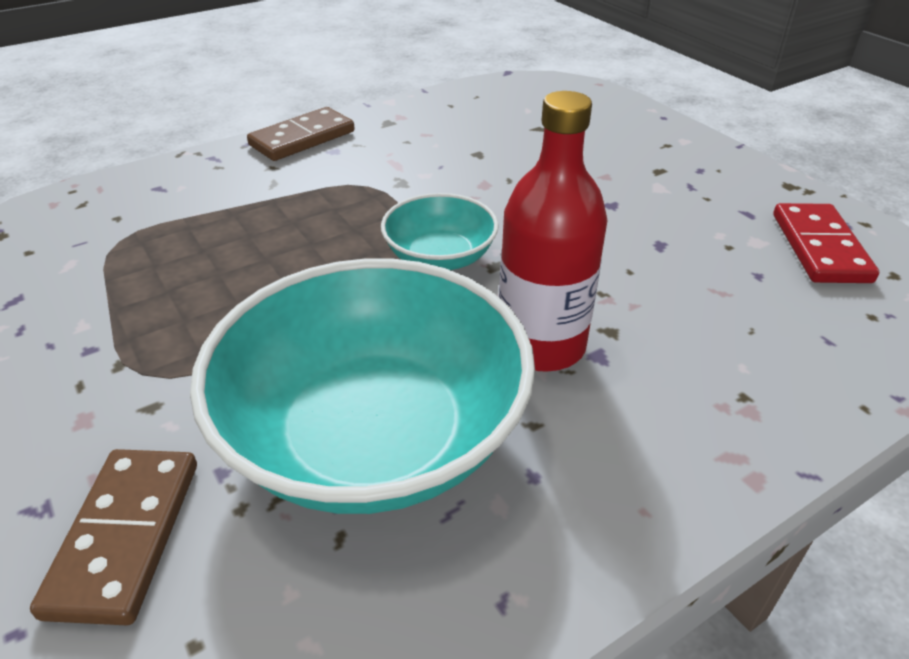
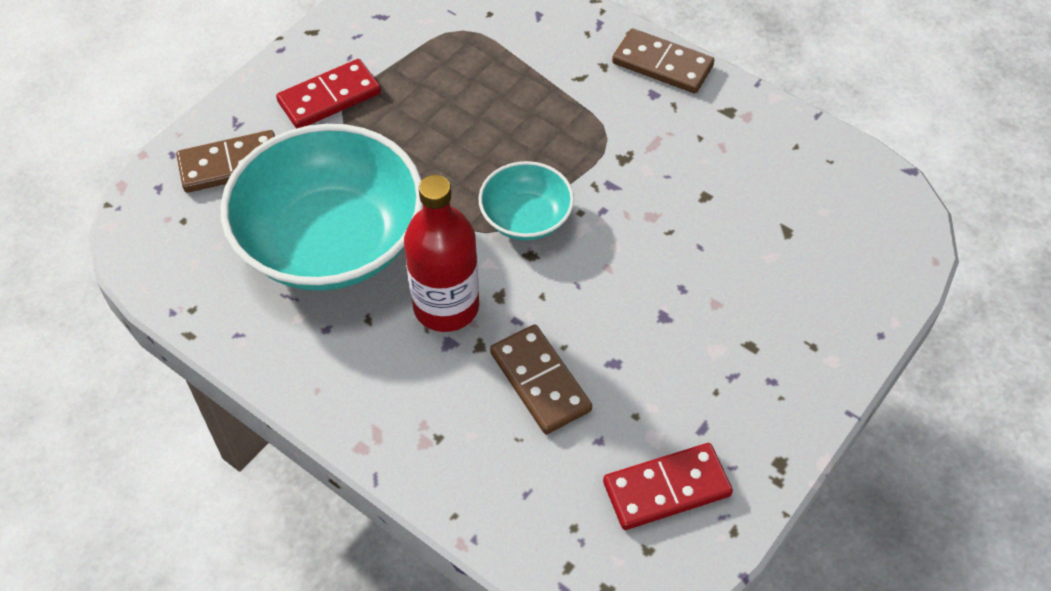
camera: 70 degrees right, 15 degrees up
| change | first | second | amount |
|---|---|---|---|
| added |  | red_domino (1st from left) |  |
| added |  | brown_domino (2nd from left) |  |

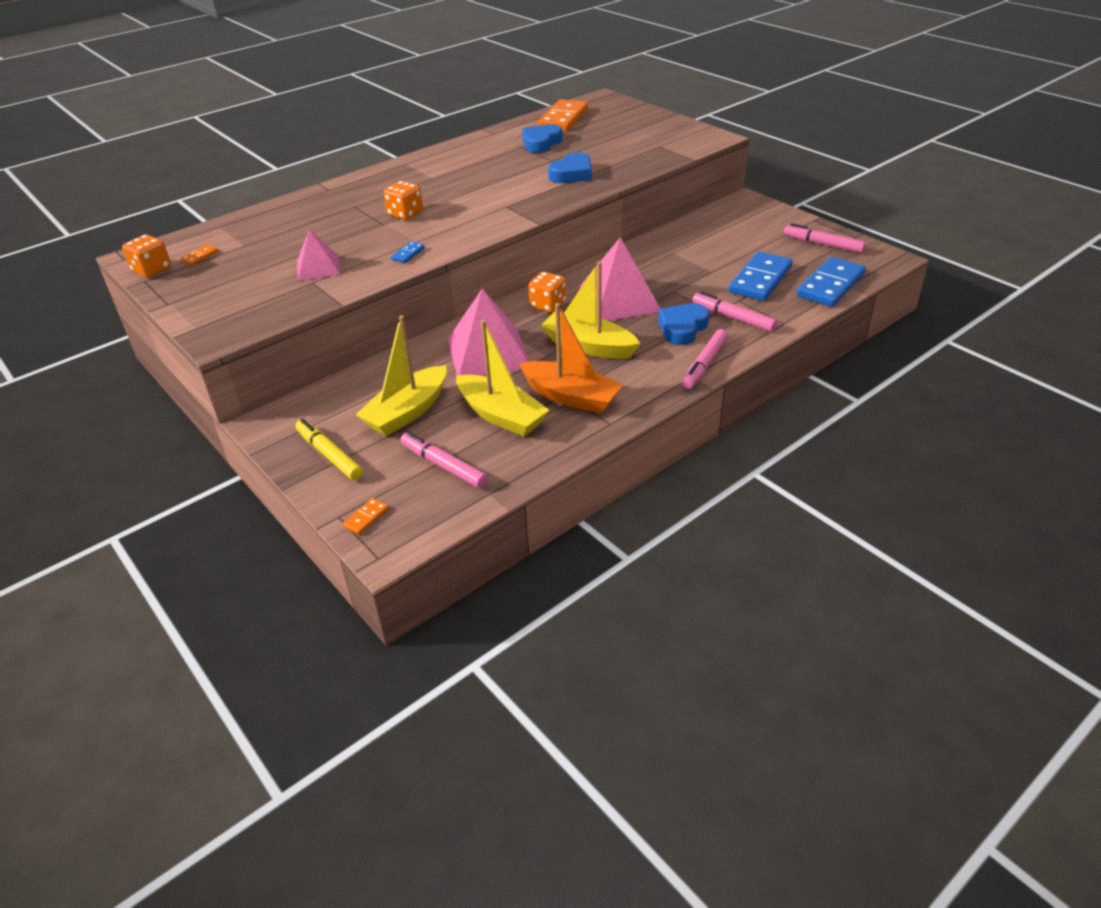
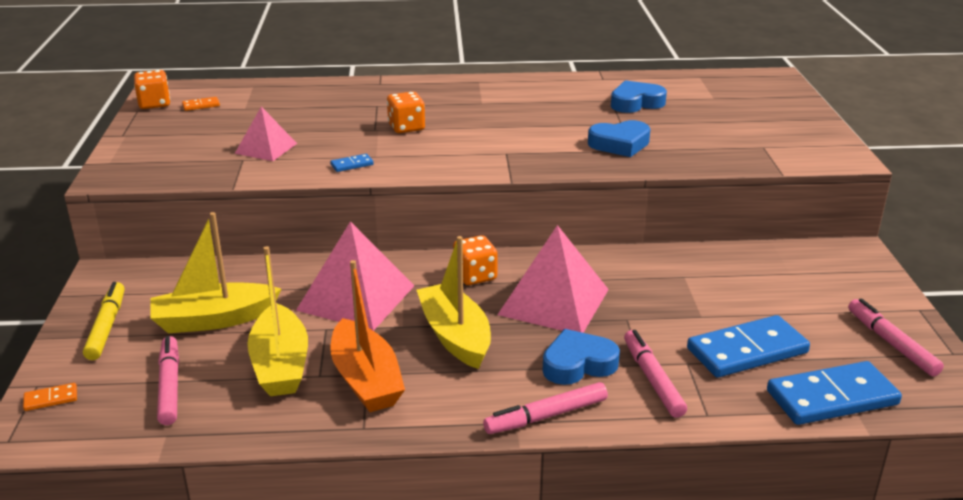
camera: 35 degrees right, 10 degrees down
| change | first | second | amount |
|---|---|---|---|
| removed | orange_domino (3rd from left) |  |  |

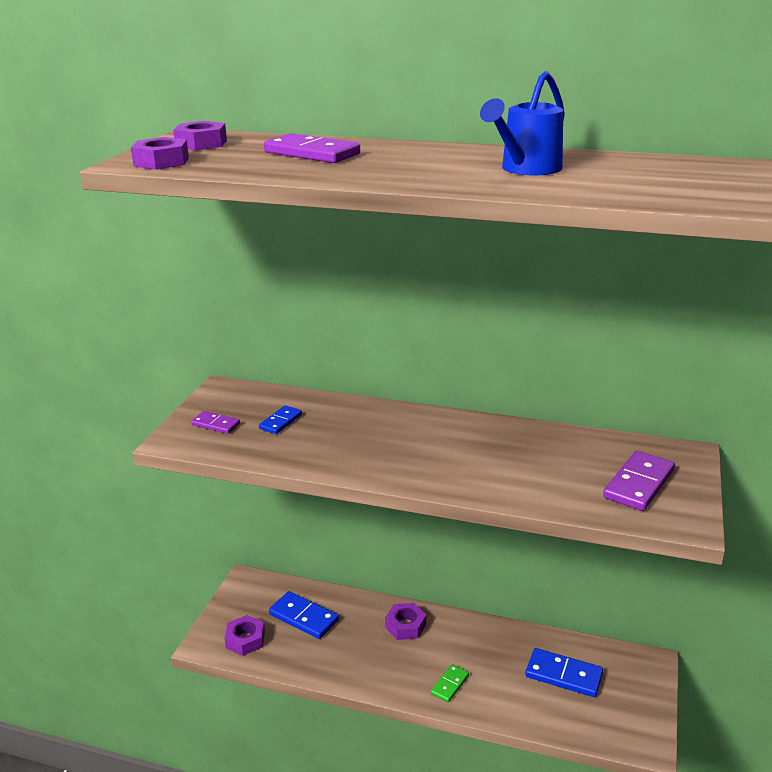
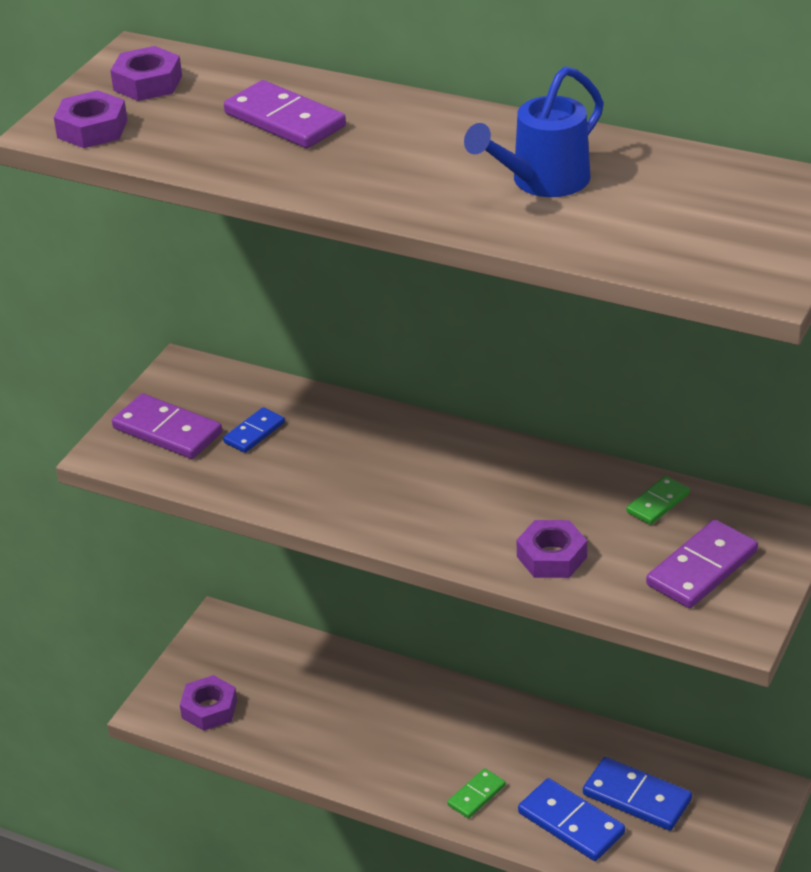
camera: 10 degrees right, 10 degrees up
| change | first | second | amount |
|---|---|---|---|
| resized | purple_domino (1st from left) |  | x1.70 |
| moved | blue_domino (2nd from left) |  |  |
| moved | purple_nut (4th from left) |  |  |
| added |  | green_domino (2nd from left) |  |

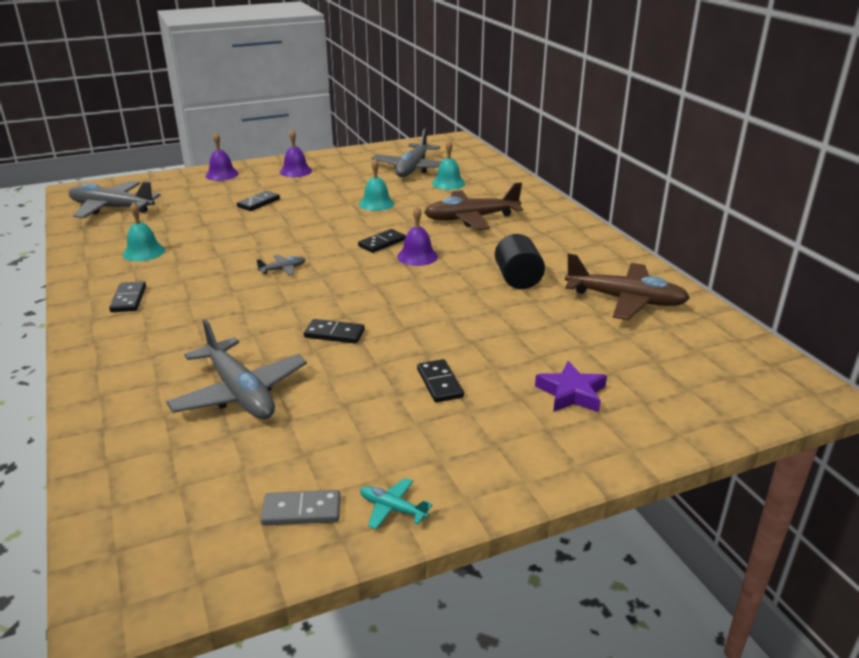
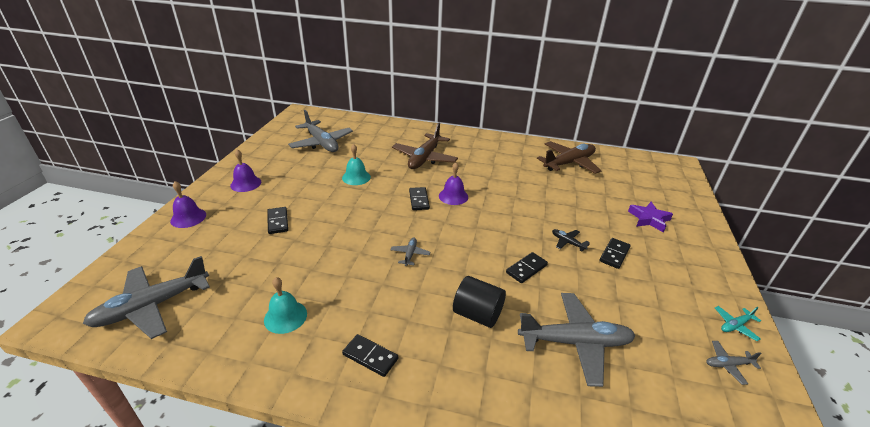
camera: 55 degrees left, 5 degrees up
| change | first | second | amount |
|---|---|---|---|
| removed | turquoise_bell (3rd from left) |  |  |
| moved | black_cylinder |  |  |
| turned | black_domino (5th from left) |  | 75 degrees counterclockwise |
| replaced | grey_domino | grey_plane (5th from left) |  |
| added |  | black_plane |  |

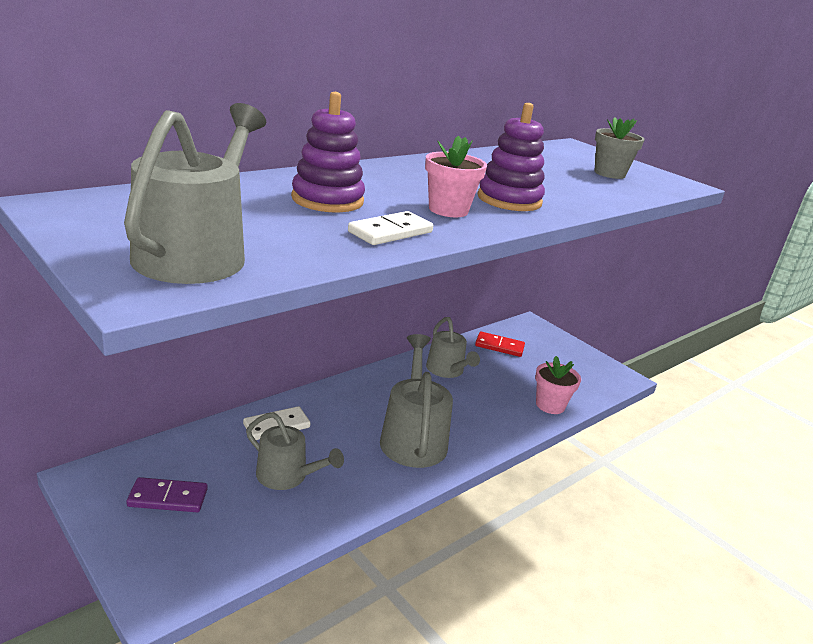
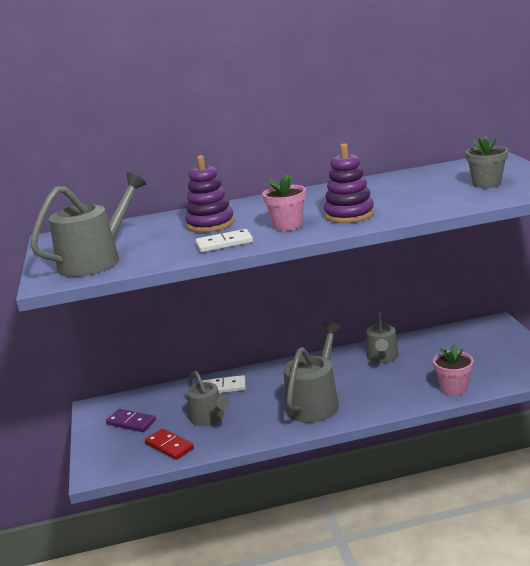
camera: 35 degrees right, 5 degrees down
| change | first | second | amount |
|---|---|---|---|
| moved | red_domino |  |  |

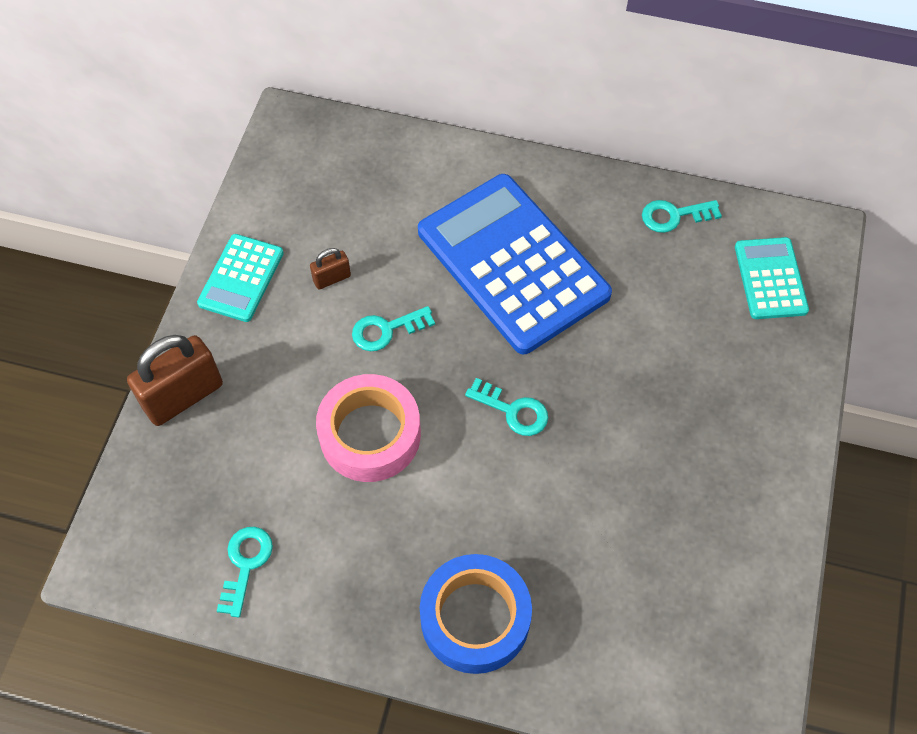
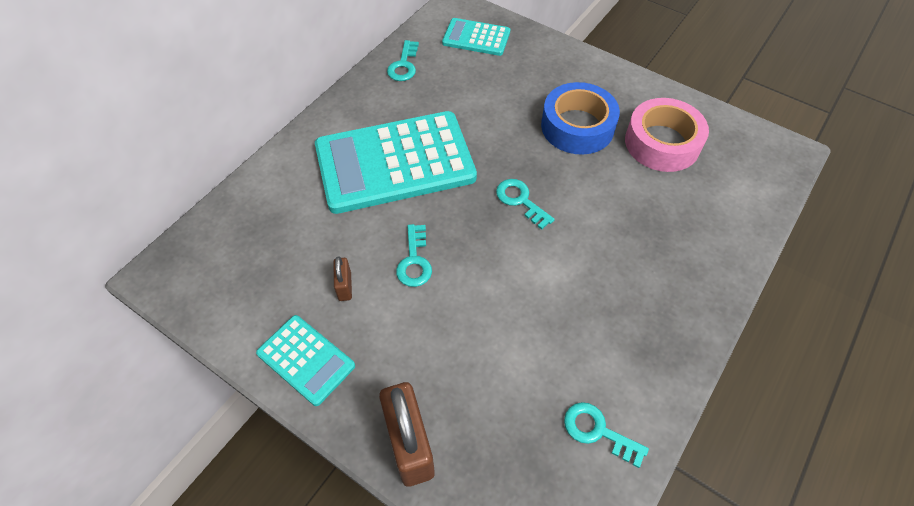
camera: 70 degrees left, 5 degrees down
| change | first | second | amount |
|---|---|---|---|
| recoloured | blue_calculator | turquoise_calculator (2nd from left) |  |
| moved | pink_tape |  |  |
| turned | turquoise_key (3rd from left) |  | 90 degrees counterclockwise |
| moved | blue_tape |  |  |

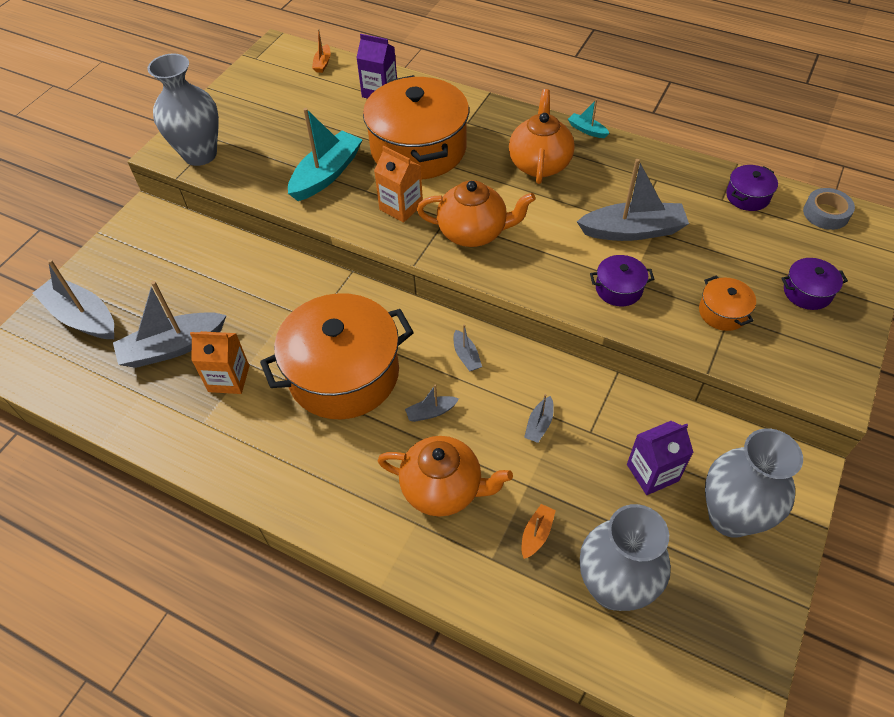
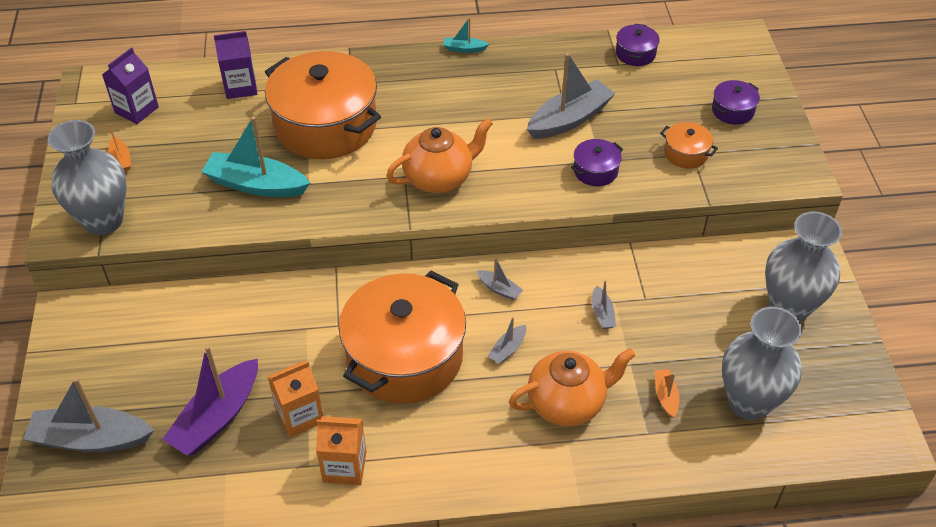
camera: 35 degrees left, 5 degrees down
| change | first | second | amount |
|---|---|---|---|
| moved | orange_boat (1st from left) |  |  |
| removed | orange_teapot (3rd from left) |  |  |
| turned | turquoise_boat (1st from left) |  | 75 degrees counterclockwise |
| moved | orange_carton (2nd from left) |  |  |
| removed | grey_tape |  |  |
| recoloured | grey_boat (2nd from left) | purple_boat |  |
| moved | purple_carton (2nd from left in the first image) | purple_carton (1st from left) |  |

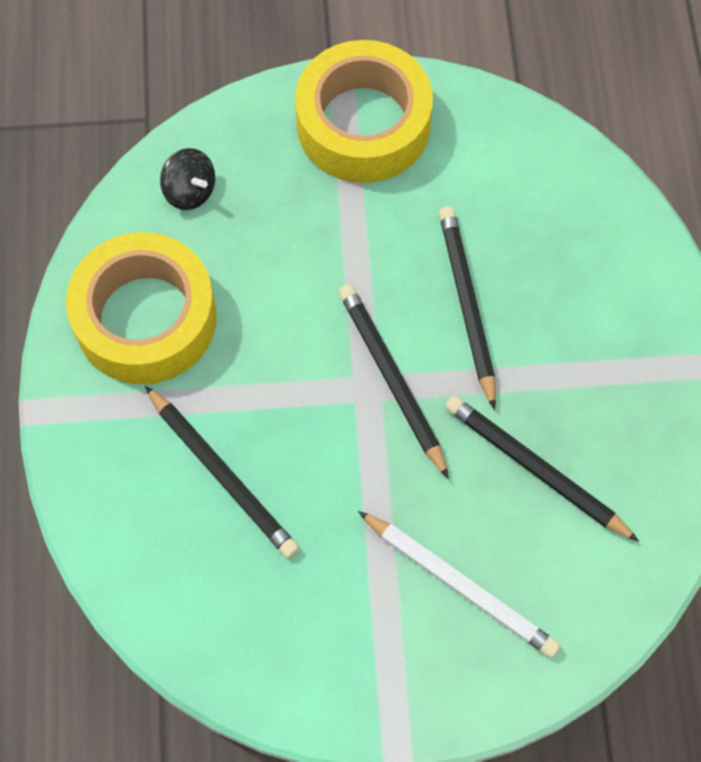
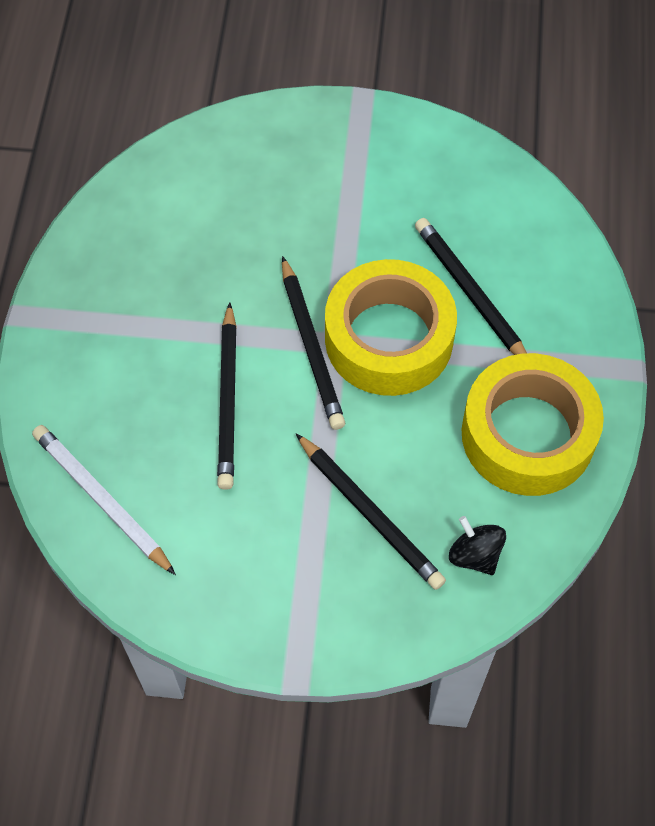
camera: 170 degrees left, 5 degrees down
| change | first | second | amount |
|---|---|---|---|
| moved | yellow_tape (2nd from left in the first image) | yellow_tape (1st from left) |  |
| moved | black_pencil (4th from left in the first image) | black_pencil (3rd from left) |  |
| moved | white_pencil |  |  |

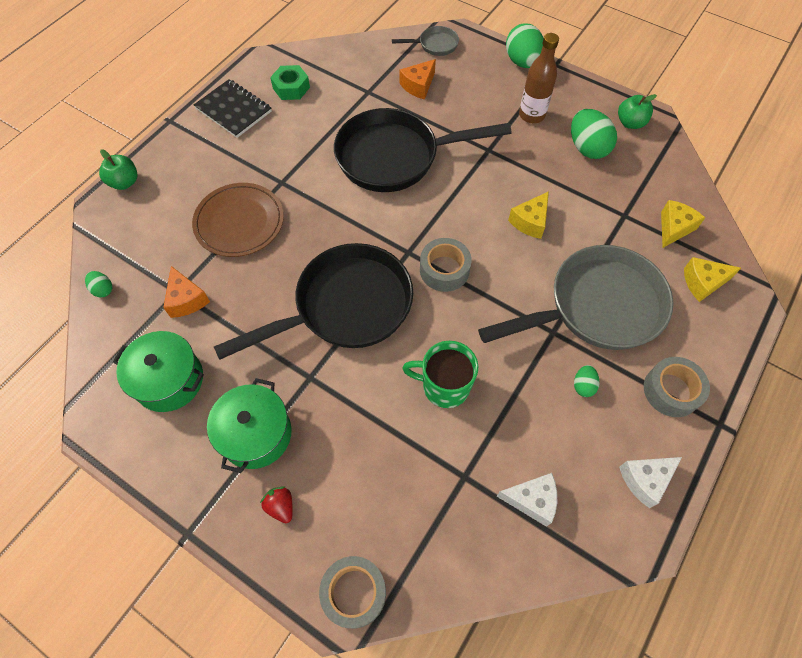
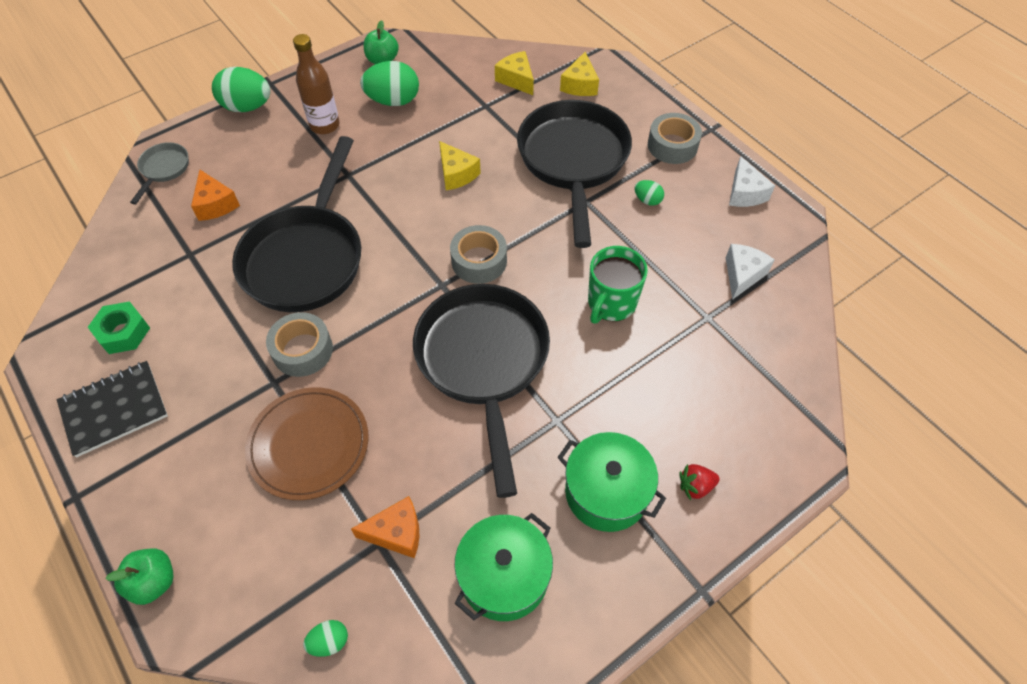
camera: 70 degrees left, 5 degrees down
| change | first | second | amount |
|---|---|---|---|
| recoloured | grey_pan (2nd from left) | black_pan (3rd from left) |  |
| moved | grey_tape (1st from left) |  |  |

